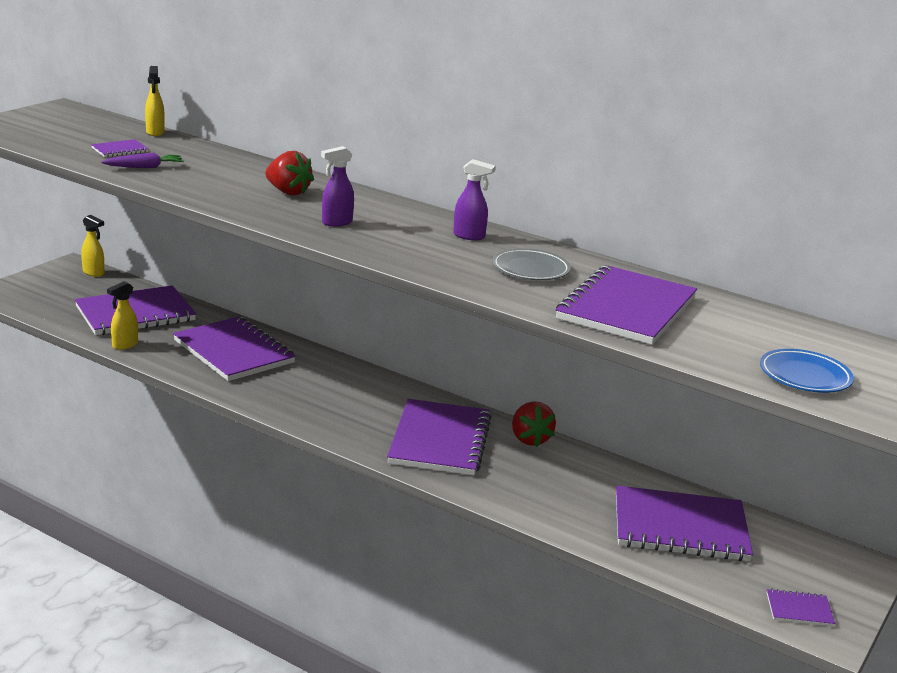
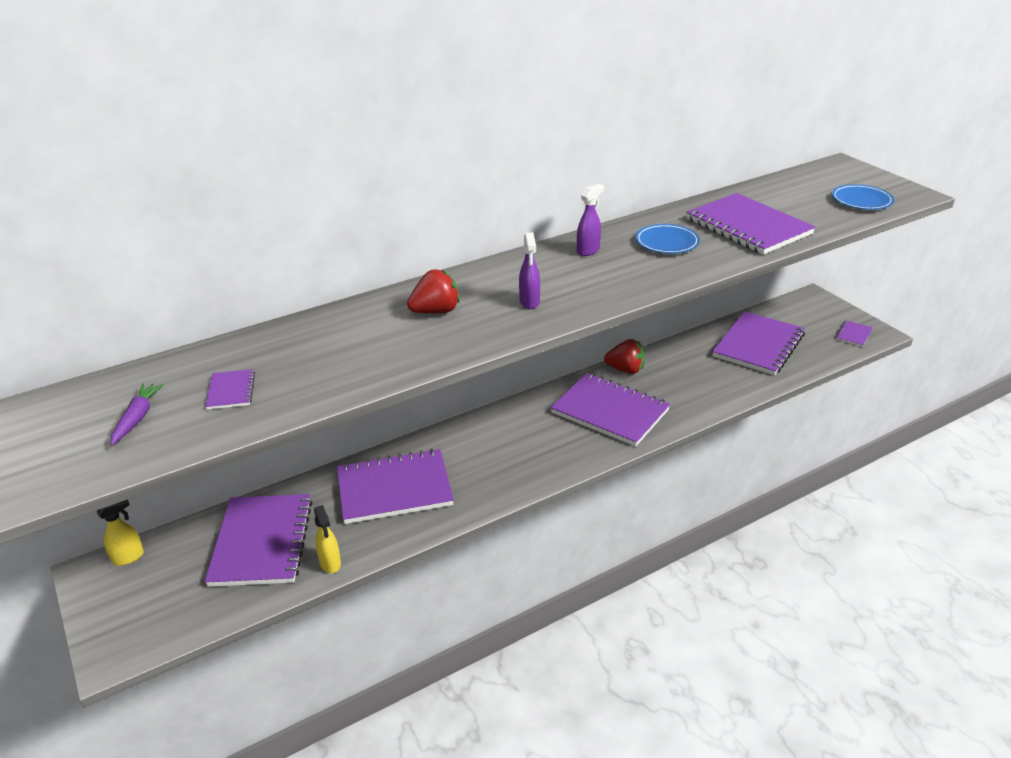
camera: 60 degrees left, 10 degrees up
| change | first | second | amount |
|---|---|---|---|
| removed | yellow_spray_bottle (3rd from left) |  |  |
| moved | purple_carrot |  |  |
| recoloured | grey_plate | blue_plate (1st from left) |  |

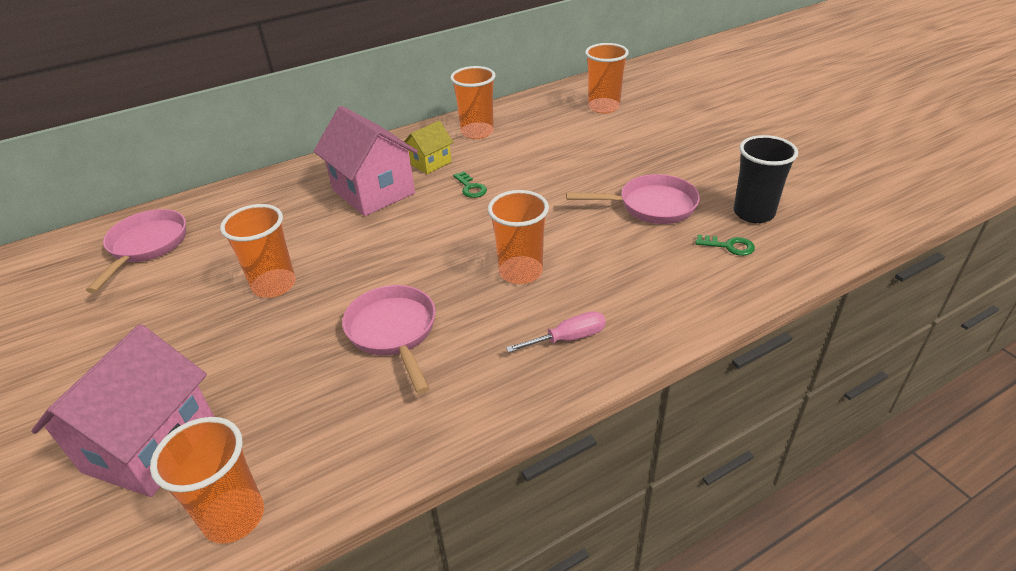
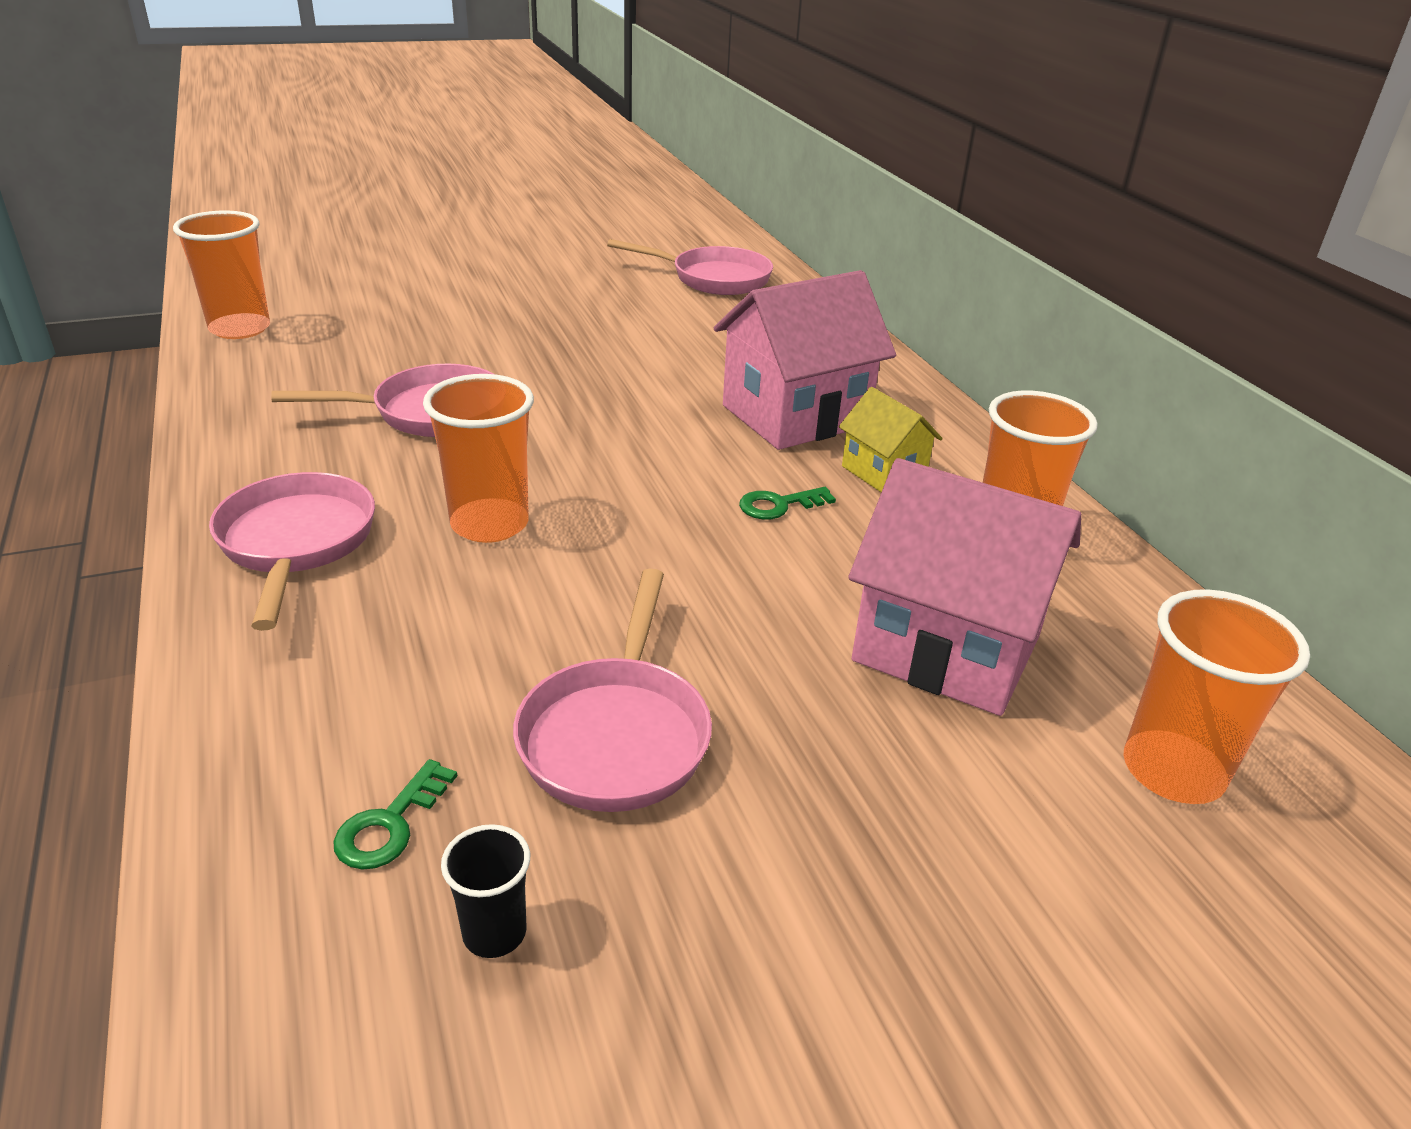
camera: 95 degrees right, 5 degrees down
| change | first | second | amount |
|---|---|---|---|
| resized | black_cup |  | x0.53 |
| removed | orange_cup (2nd from left) |  |  |
| replaced | pink_screwdriver | pink_pan (1st from left) |  |
| moved | pink_house (1st from left in the first image) | pink_house (2nd from left) |  |

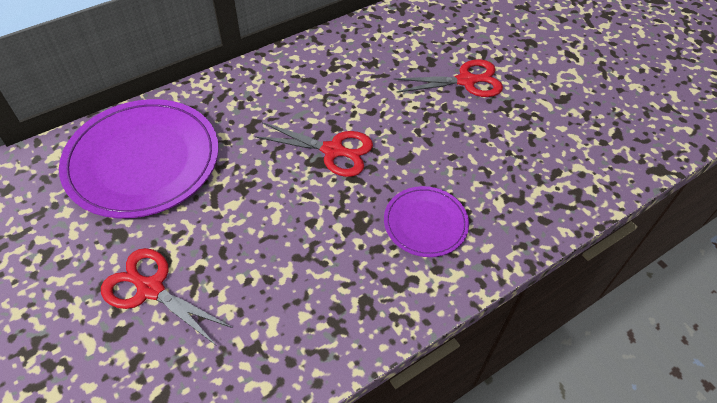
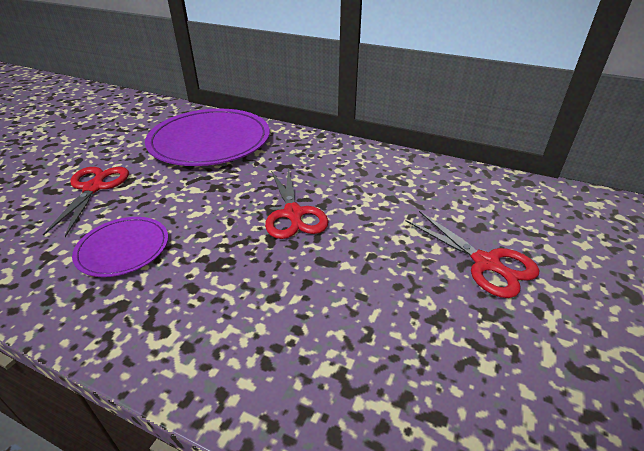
camera: 60 degrees right, 15 degrees down
| change | first | second | amount |
|---|---|---|---|
| moved | purple_plate (2nd from left in the first image) | purple_plate (1st from left) |  |

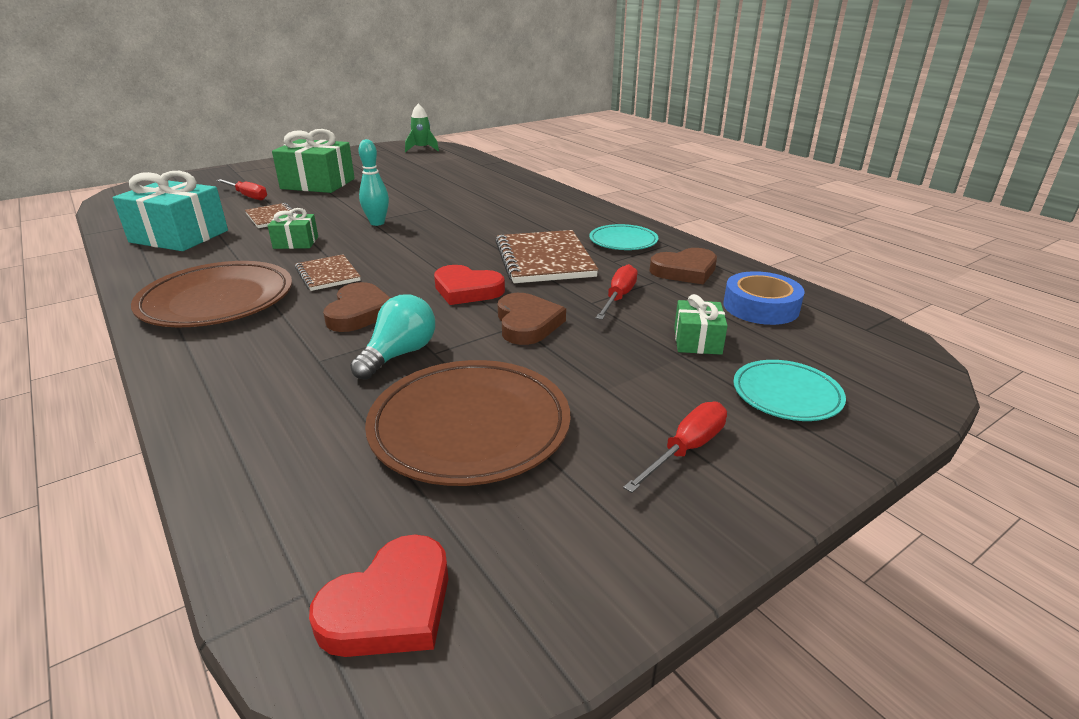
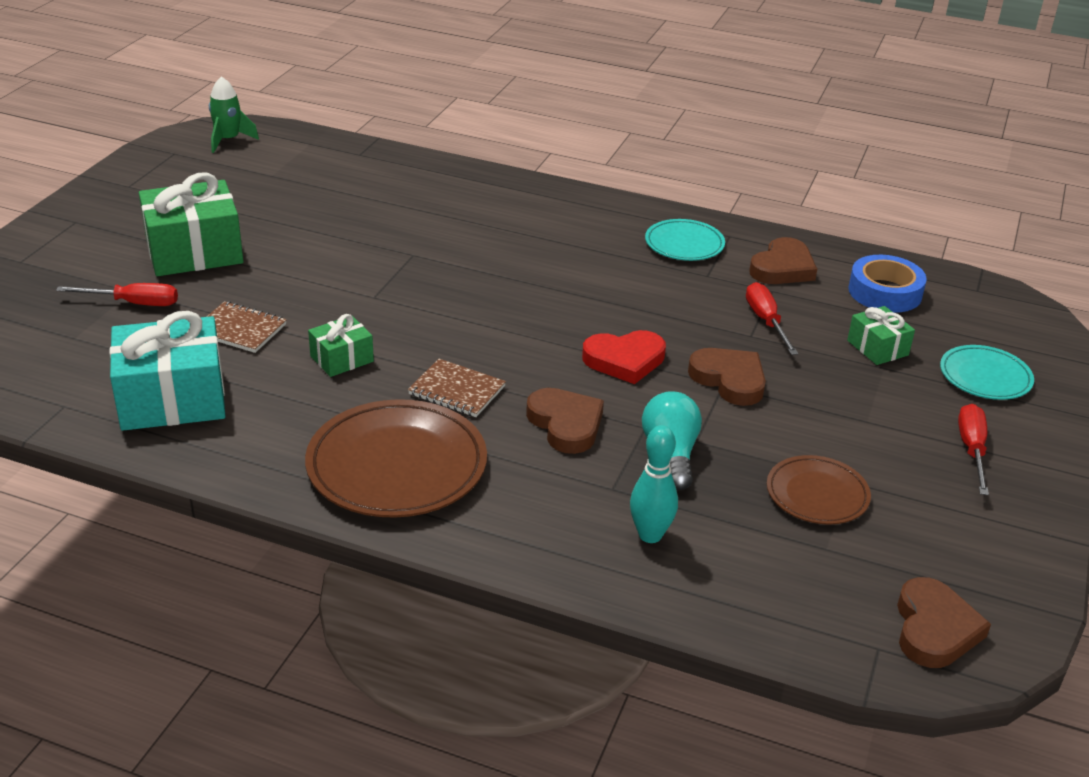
camera: 35 degrees left, 5 degrees up
| change | first | second | amount |
|---|---|---|---|
| moved | turquoise_bowling_pin |  |  |
| removed | brown_notebook (3rd from left) |  |  |
| resized | brown_plate (2nd from left) |  | x0.57 |
| recoloured | red_heart (1st from left) | brown_heart (4th from left) |  |

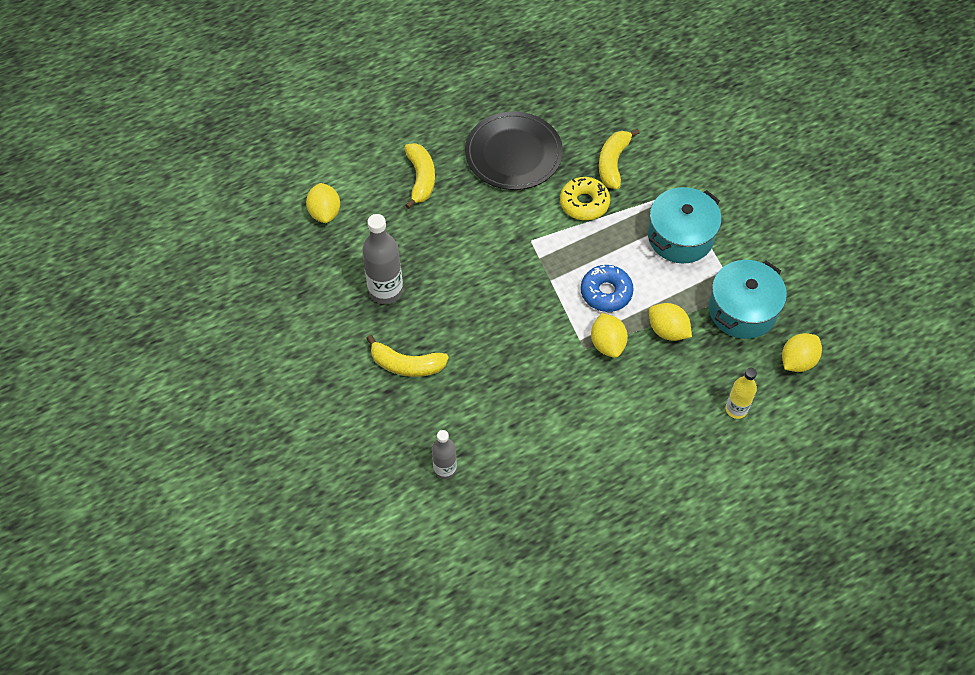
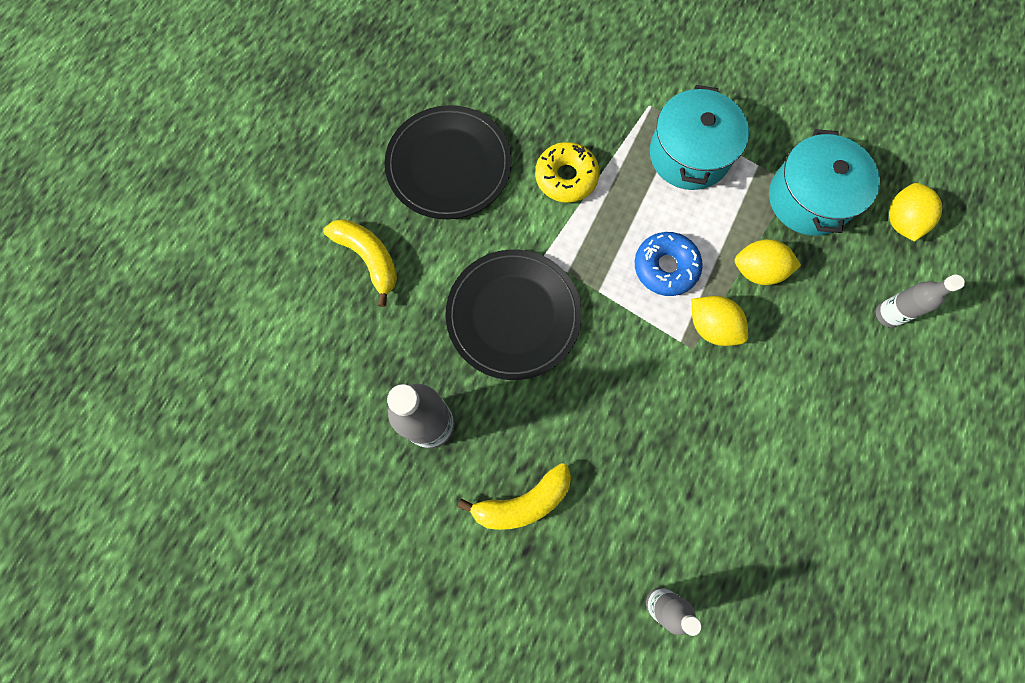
camera: 35 degrees left, 15 degrees up
| change | first | second | amount |
|---|---|---|---|
| removed | yellow_banana (3rd from left) |  |  |
| removed | yellow_lemon (1st from left) |  |  |
| recoloured | yellow_bottle | grey_bottle (3rd from left) |  |
| added |  | black_plate (2nd from left) |  |

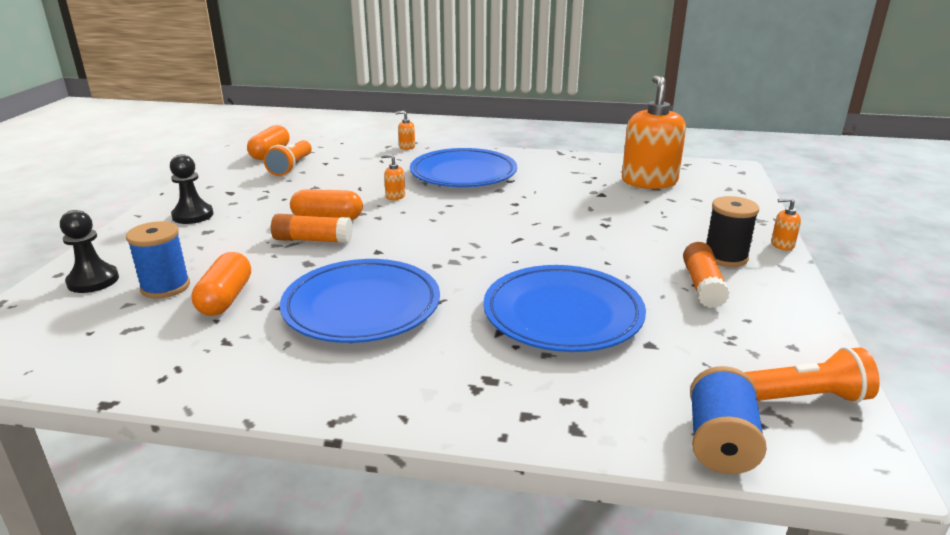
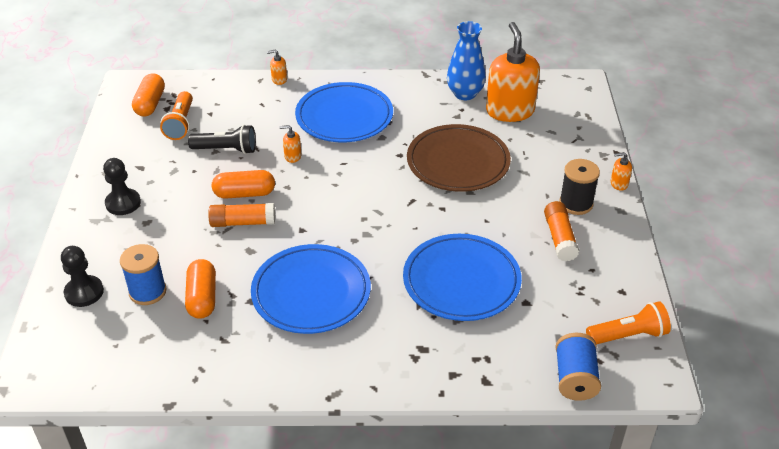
camera: 10 degrees left, 15 degrees up
| change | first | second | amount |
|---|---|---|---|
| added |  | blue_vase |  |
| added |  | brown_plate |  |
| added |  | black_flashlight |  |

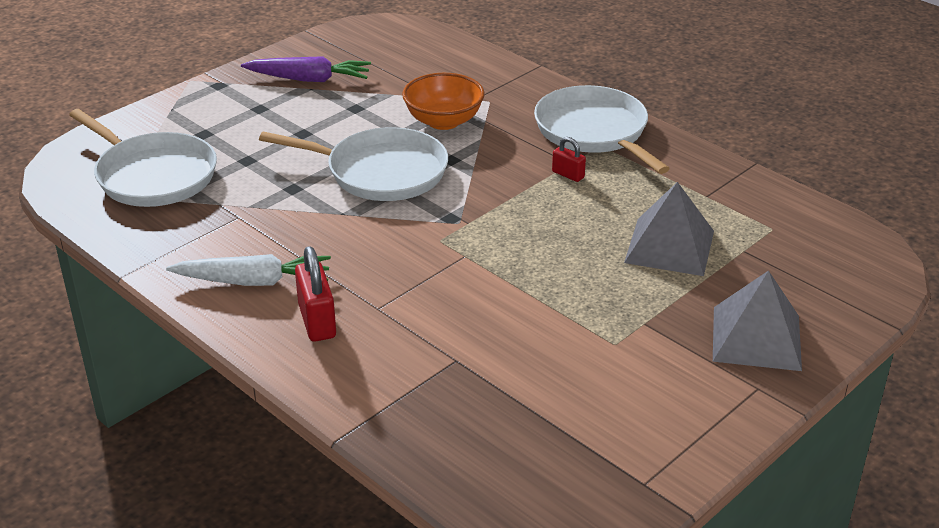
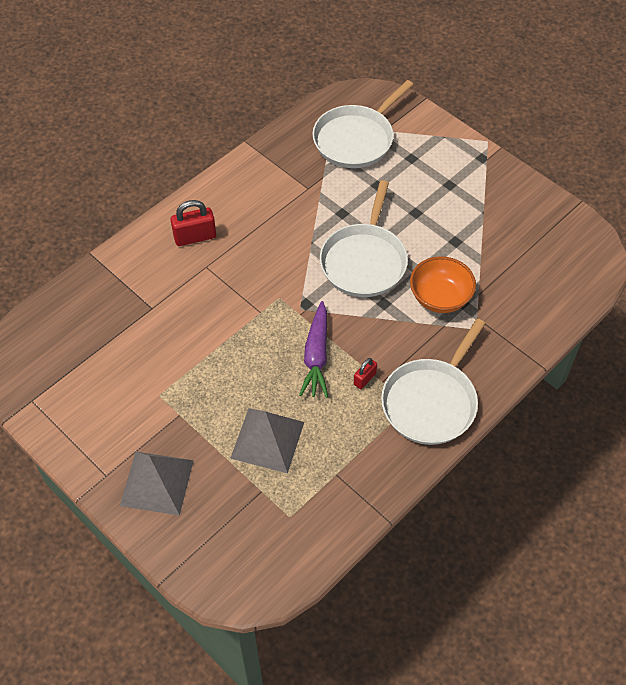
camera: 90 degrees right, 20 degrees up
| change | first | second | amount |
|---|---|---|---|
| moved | purple_carrot |  |  |
| turned | white_pan (3rd from left) |  | 150 degrees clockwise |
| removed | white_carrot |  |  |

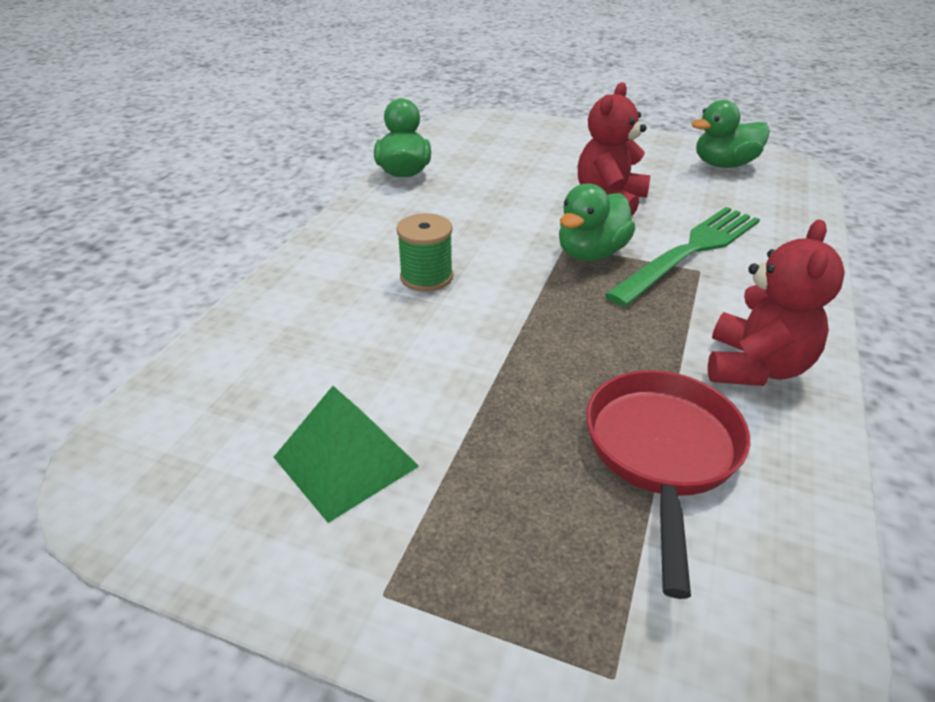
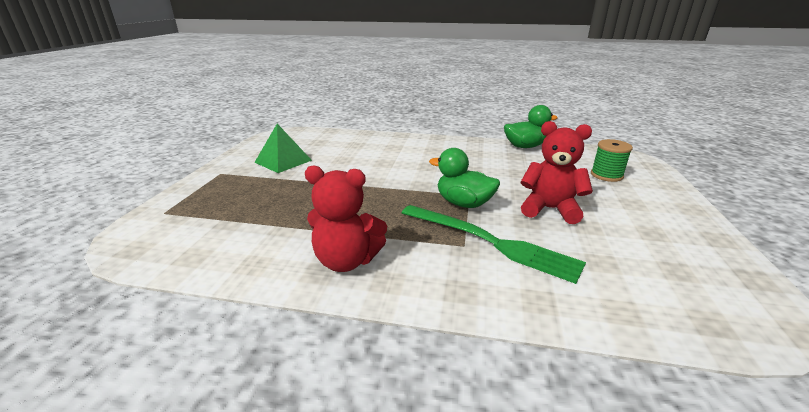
camera: 80 degrees right, 10 degrees down
| change | first | second | amount |
|---|---|---|---|
| removed | green_duck (3rd from left) |  |  |
| moved | green_spool |  |  |
| removed | red_pan |  |  |

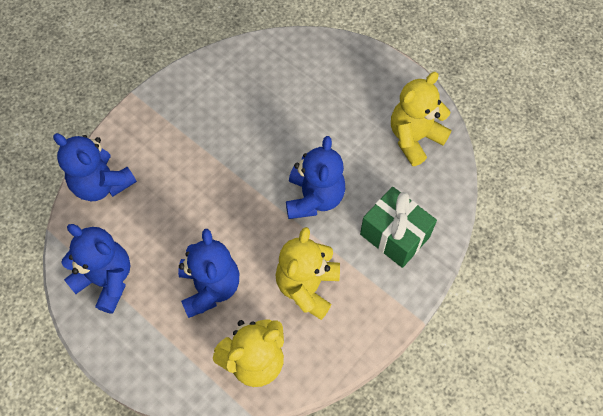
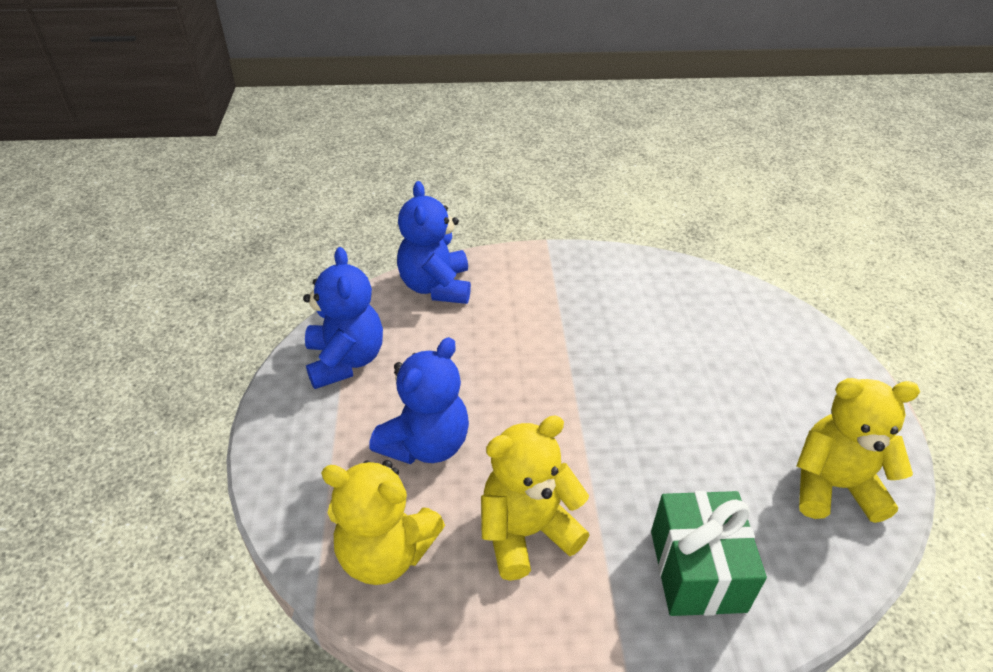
camera: 45 degrees right, 20 degrees down
| change | first | second | amount |
|---|---|---|---|
| removed | blue_teddy_bear (4th from left) |  |  |

